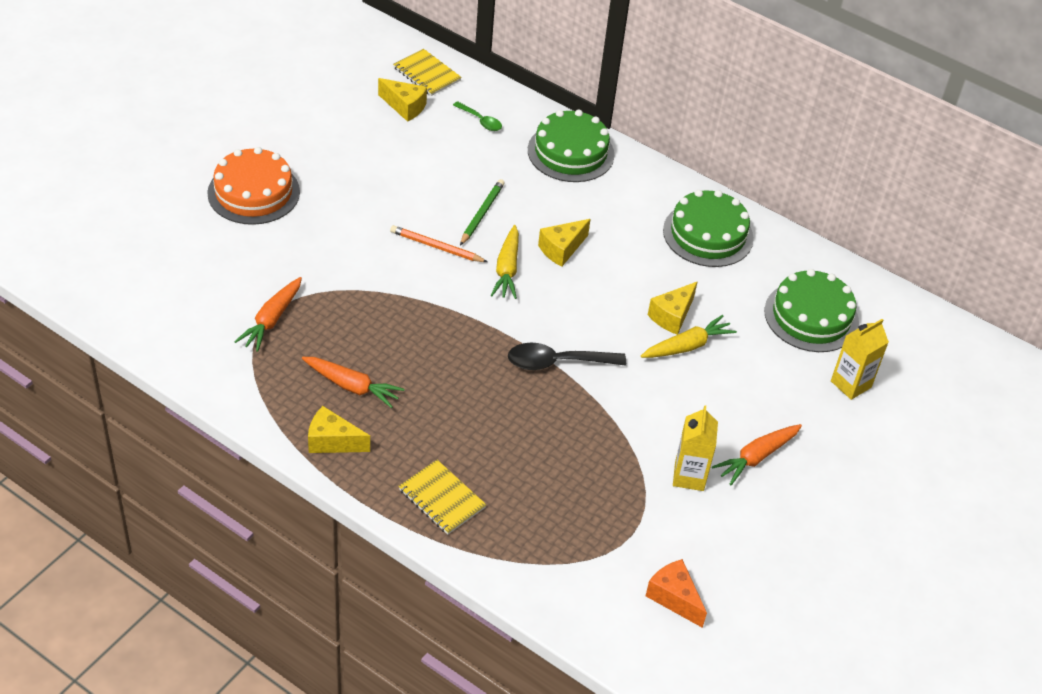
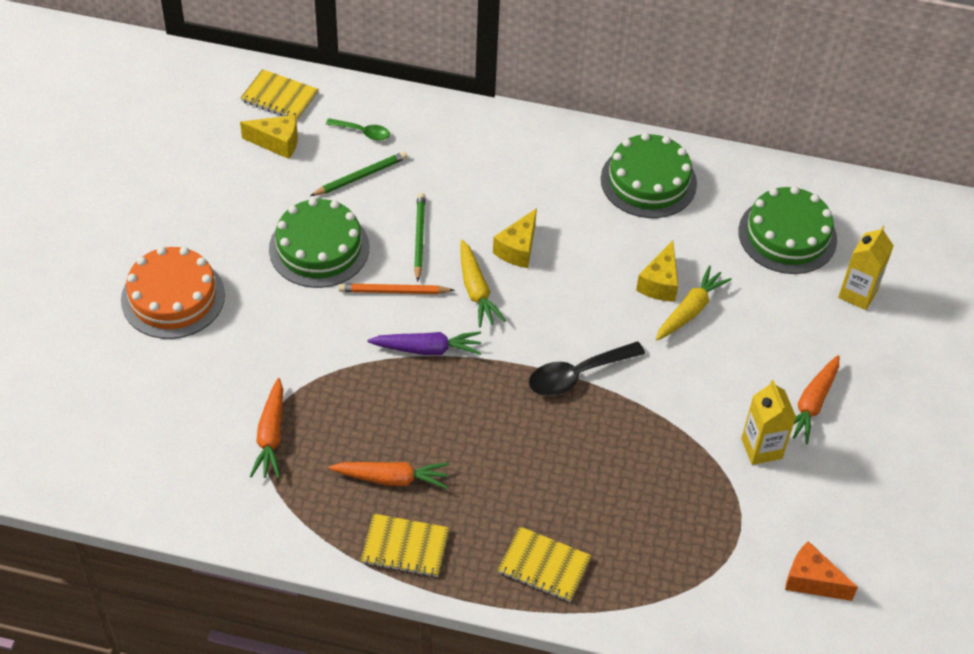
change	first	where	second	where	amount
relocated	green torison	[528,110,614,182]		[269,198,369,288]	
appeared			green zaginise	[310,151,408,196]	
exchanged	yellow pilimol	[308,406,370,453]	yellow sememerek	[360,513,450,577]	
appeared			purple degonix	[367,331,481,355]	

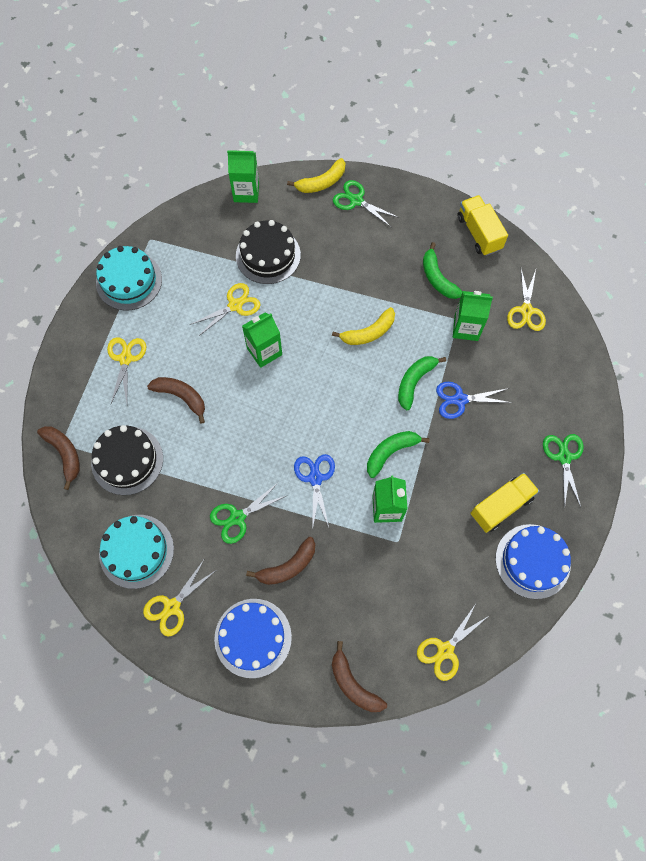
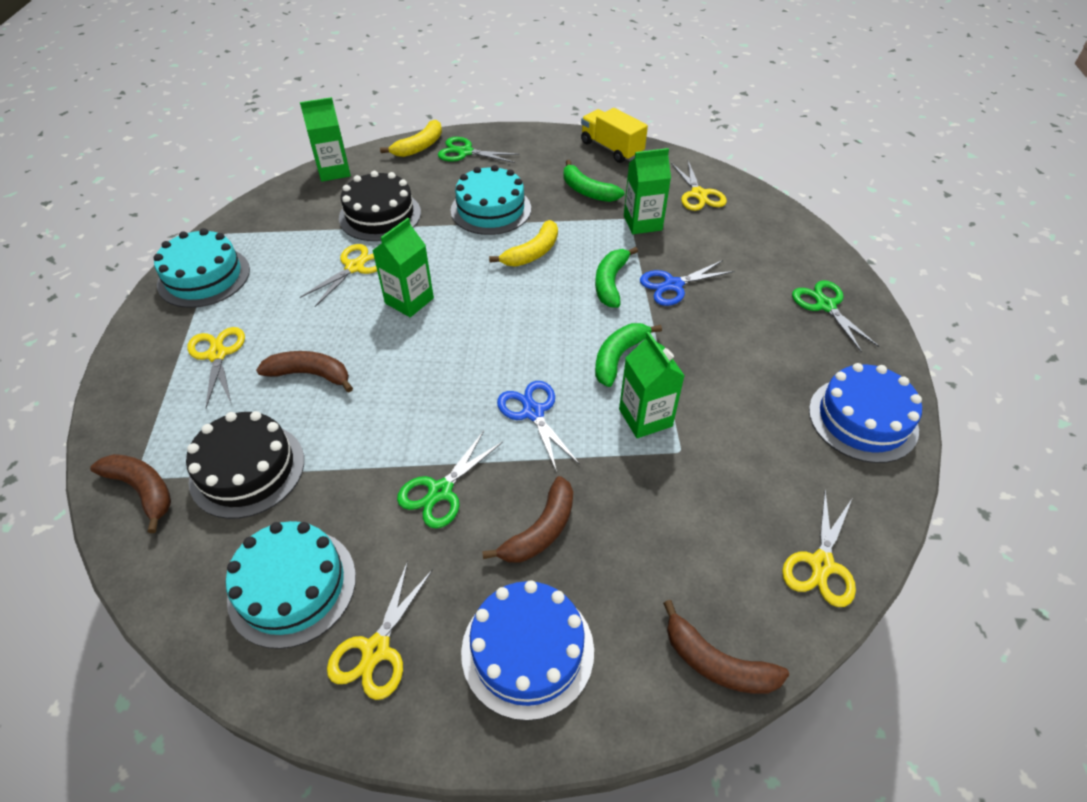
change	first	where	second	where	amount
appeared			turquoise torison	[451,165,531,235]	
missing	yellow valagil	[470,473,539,533]			

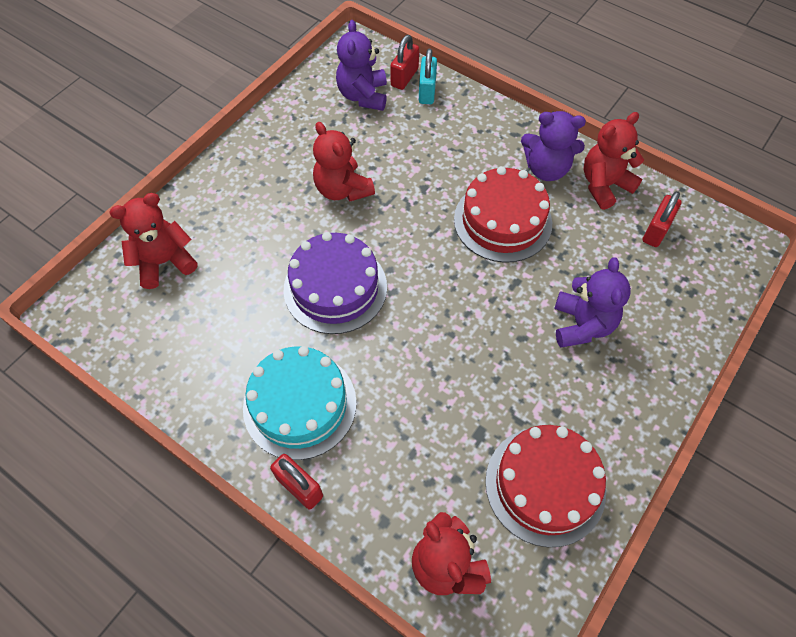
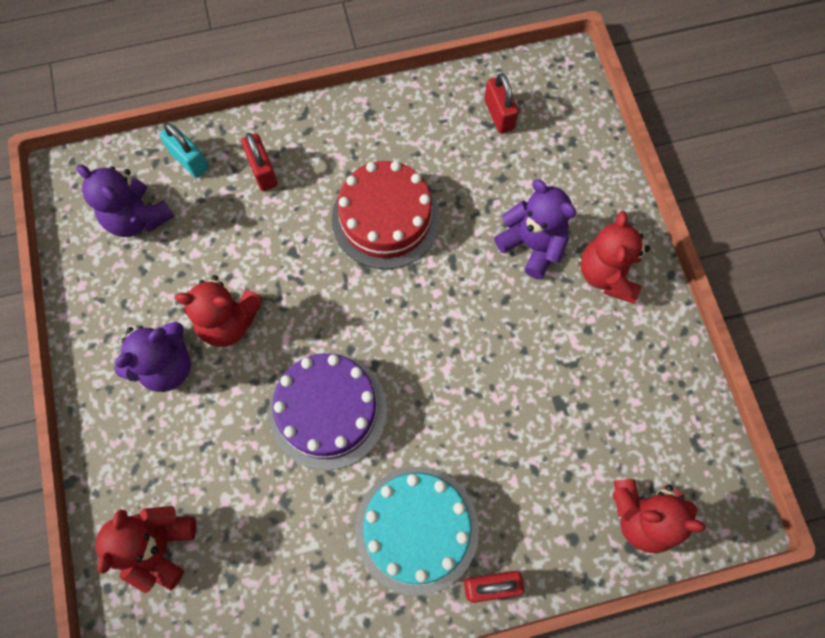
change	first	where	second	where	amount
relocated	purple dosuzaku	[521,111,586,181]		[115,322,191,392]	
relocated	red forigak	[390,35,419,90]		[241,133,278,191]	
relocated	red dosuzaku	[583,112,644,210]		[580,211,650,304]	
missing	red torison	[485,425,606,547]			

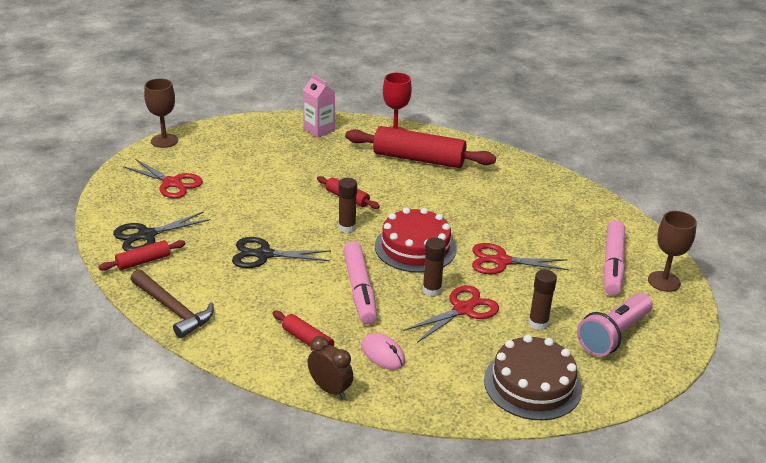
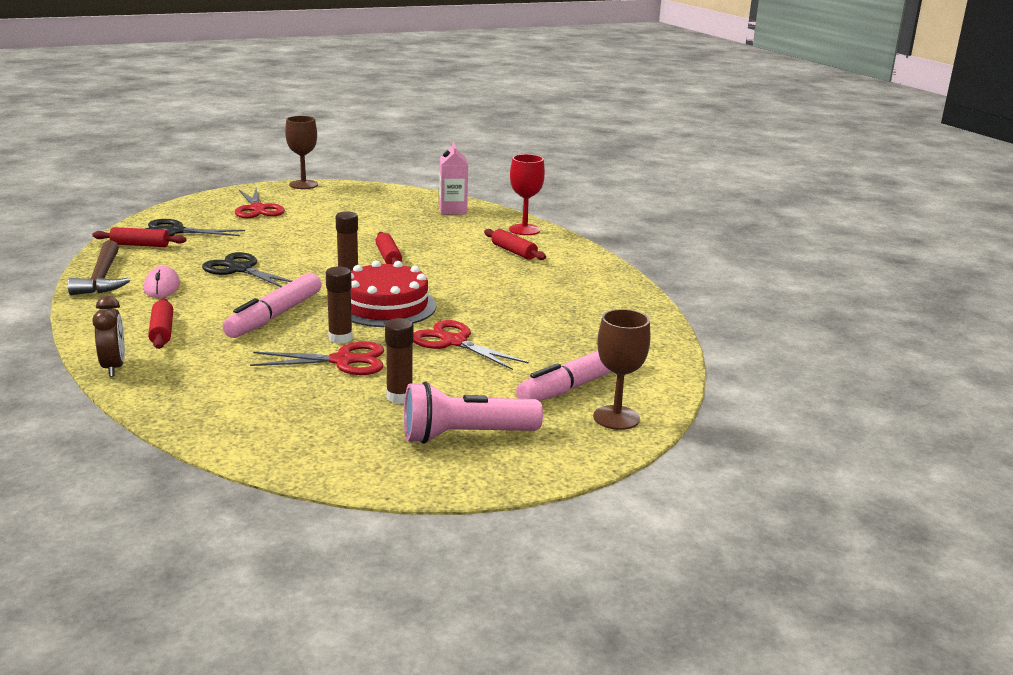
change	first	where	second	where	amount
relocated	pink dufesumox	[361,333,405,370]		[144,266,180,298]	
size	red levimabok	[345,126,496,168]		[484,229,546,260]	x0.49
missing	brown torison	[484,335,582,420]			

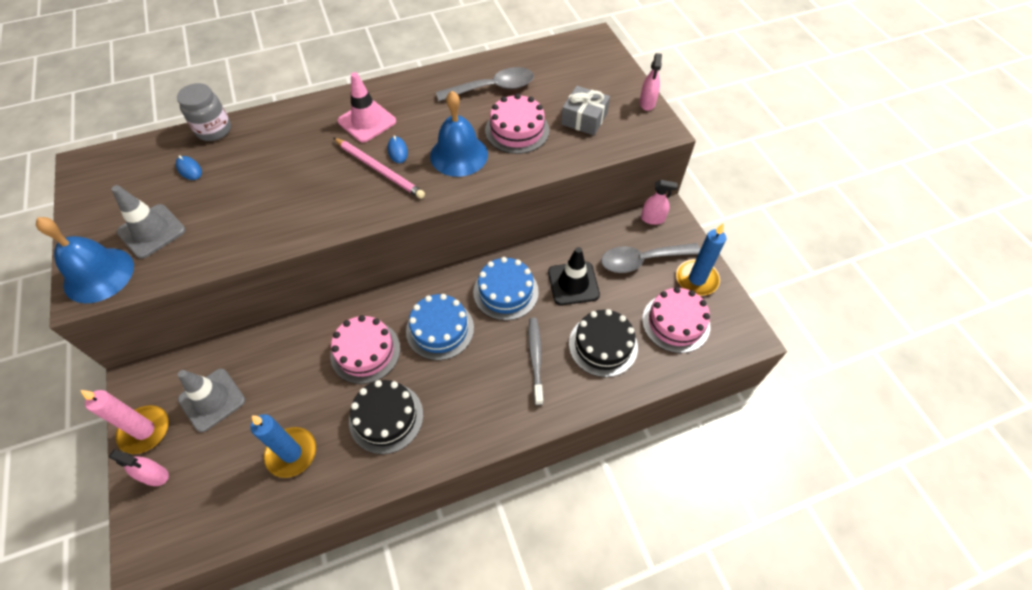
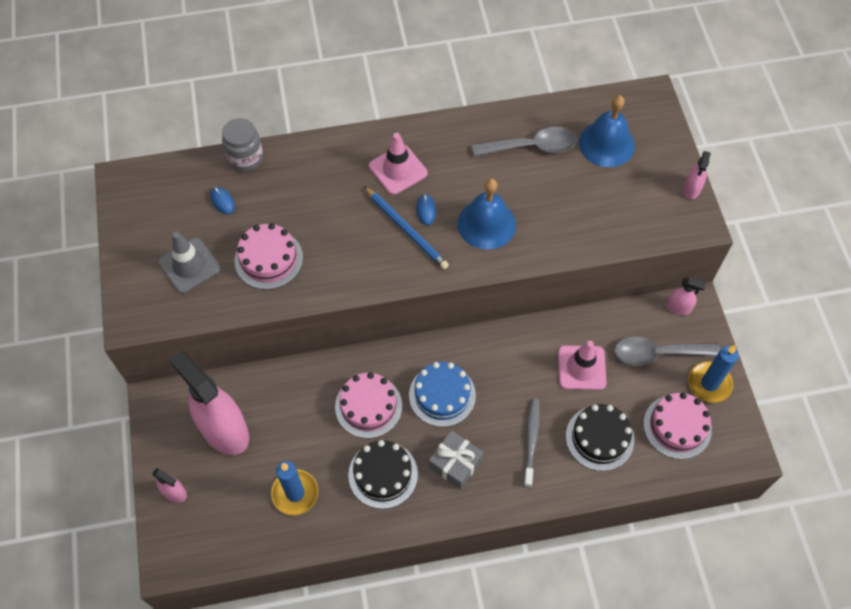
change	first	where	second	where	amount
exchanged	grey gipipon	[178,368,245,432]	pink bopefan	[169,351,249,455]	
relocated	pink torison	[485,94,549,154]		[234,223,303,290]	
colour	pink zaginise	[334,138,425,199]	blue zaginise	[364,186,449,269]	
relocated	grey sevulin	[561,86,610,135]		[429,430,483,490]	
colour	black gipipon	[548,247,600,305]	pink gipipon	[558,341,606,390]	
relocated	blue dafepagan	[36,217,134,303]		[579,95,635,167]	
missing	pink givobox	[81,390,169,454]			
missing	blue torison	[473,257,539,321]			

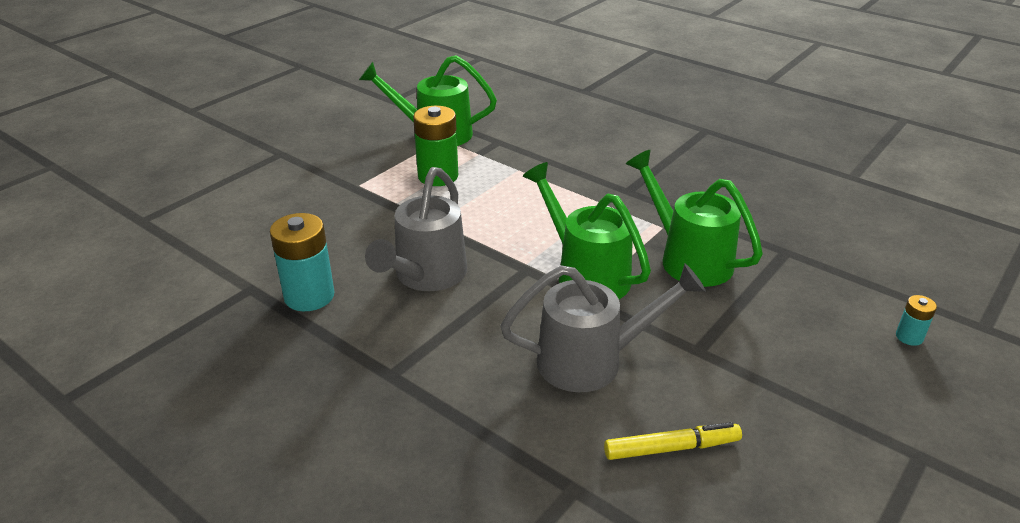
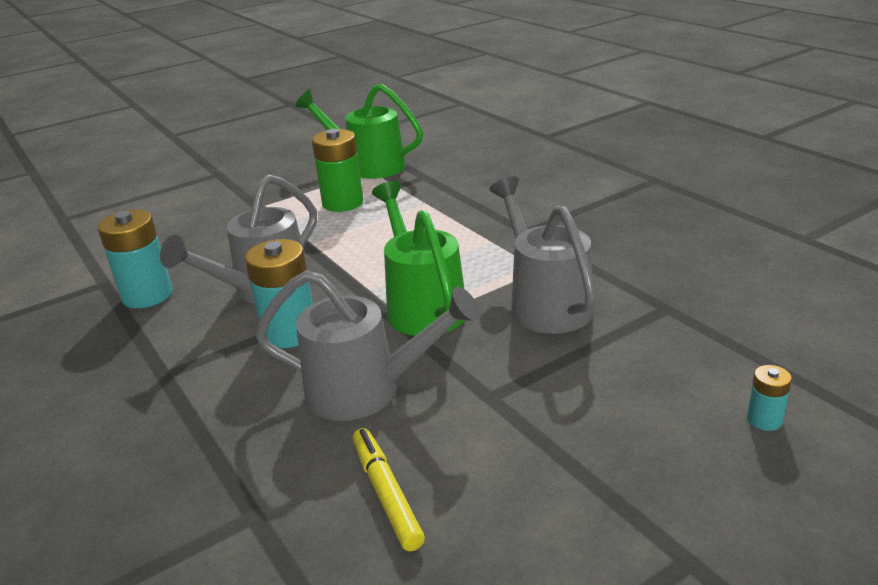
change	first	where	second	where	amount
appeared			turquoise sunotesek	[245,239,313,348]	
spun	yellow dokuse	[604,422,742,460]		[353,428,425,551]	120 degrees counterclockwise
colour	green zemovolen	[626,150,763,287]	grey zemovolen	[489,176,596,334]	

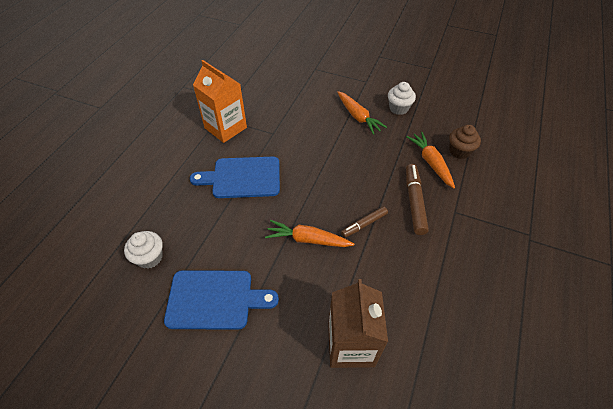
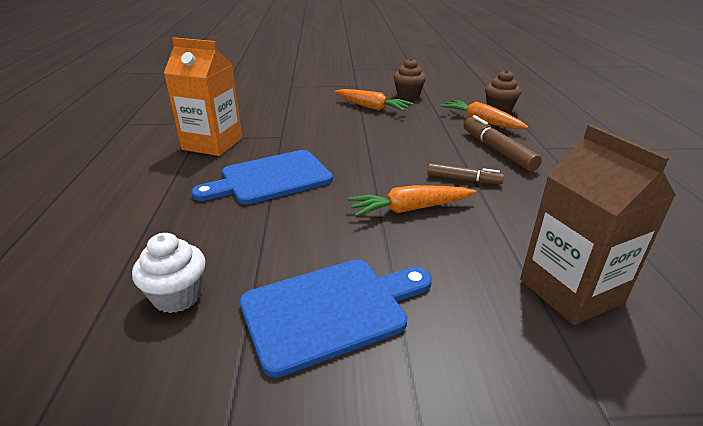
change	first	where	second	where	amount
colour	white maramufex	[388,82,416,115]	brown maramufex	[394,58,426,99]	
spun	brown dokuse	[341,206,388,238]		[427,163,504,184]	105 degrees counterclockwise

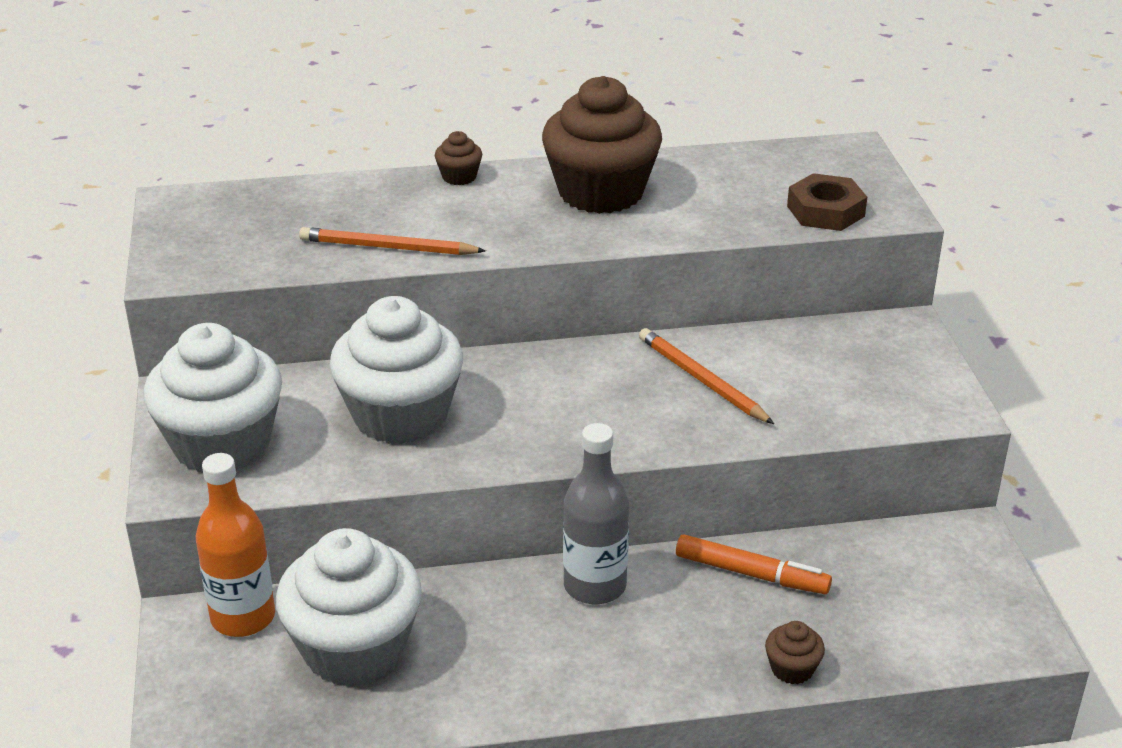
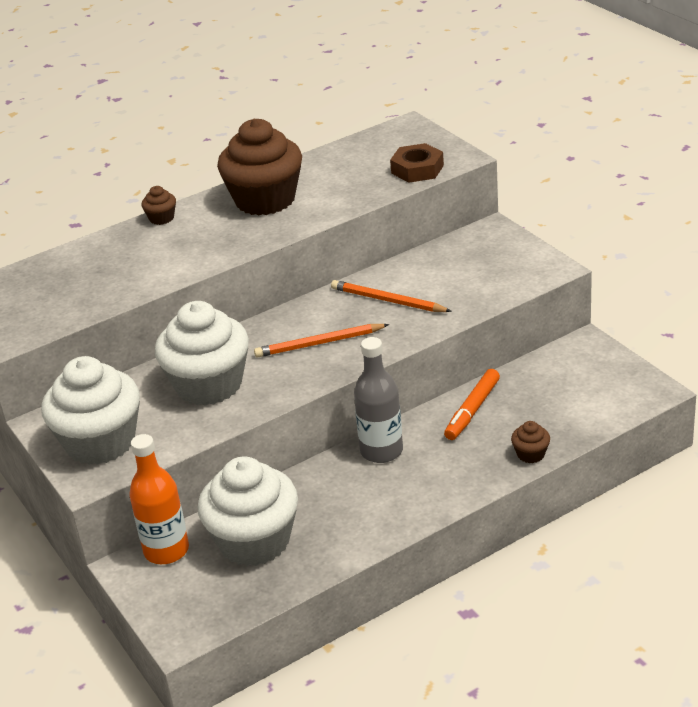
change	first	where	second	where	amount
relocated	orange zaginise	[299,227,486,255]		[254,324,389,358]	
spun	orange dokuse	[676,534,832,594]		[444,369,500,440]	120 degrees clockwise

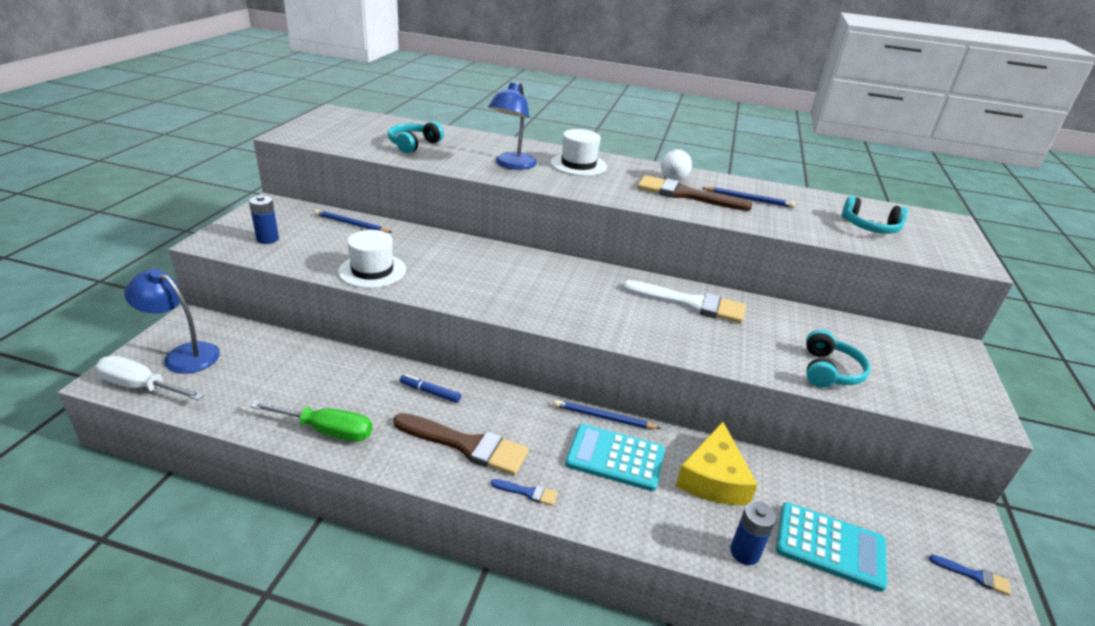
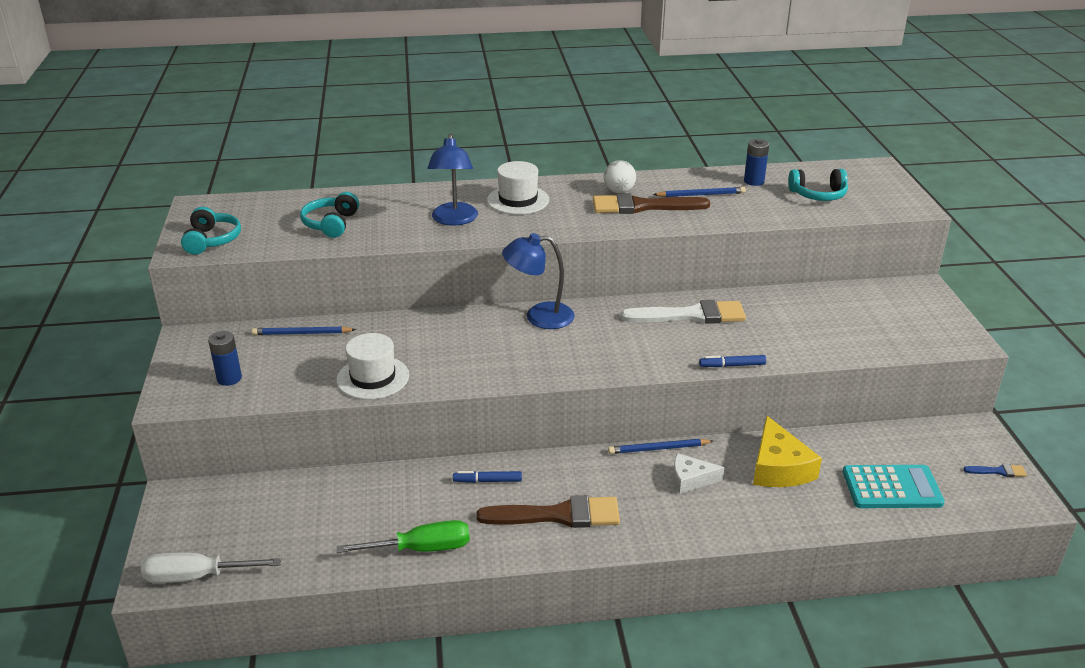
change	first	where	second	where	amount
relocated	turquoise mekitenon	[806,329,871,388]		[181,207,241,255]	
relocated	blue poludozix	[124,269,220,374]		[502,233,575,329]	
exchanged	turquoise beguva	[565,424,665,491]	white pilimol	[673,453,724,494]	
appeared			blue dokuse	[699,355,766,367]	
relocated	blue sunotesek	[730,501,776,565]		[744,139,769,186]	
missing	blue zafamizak	[491,479,558,506]			

